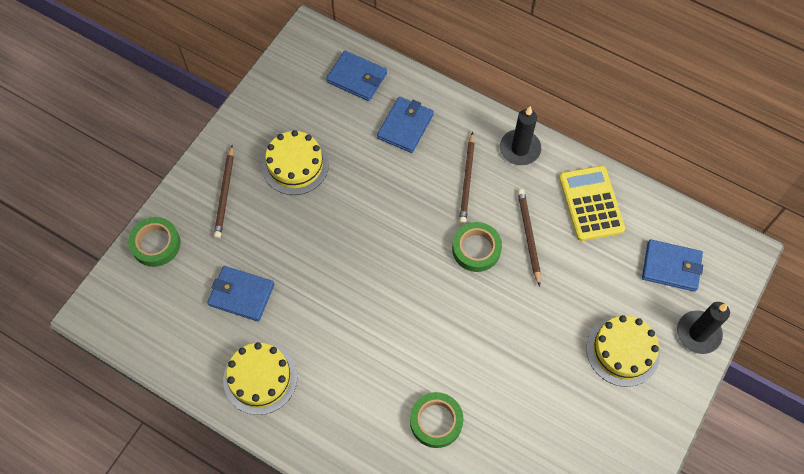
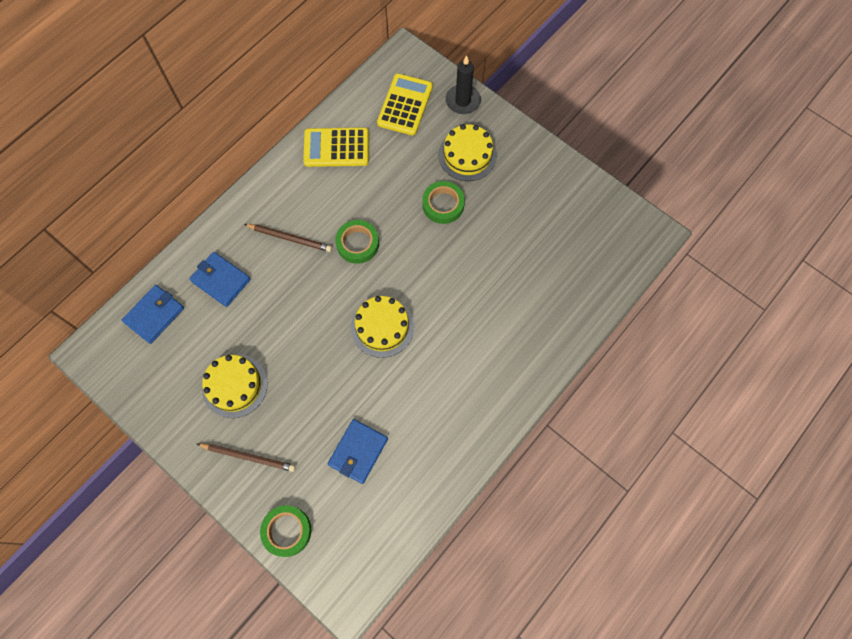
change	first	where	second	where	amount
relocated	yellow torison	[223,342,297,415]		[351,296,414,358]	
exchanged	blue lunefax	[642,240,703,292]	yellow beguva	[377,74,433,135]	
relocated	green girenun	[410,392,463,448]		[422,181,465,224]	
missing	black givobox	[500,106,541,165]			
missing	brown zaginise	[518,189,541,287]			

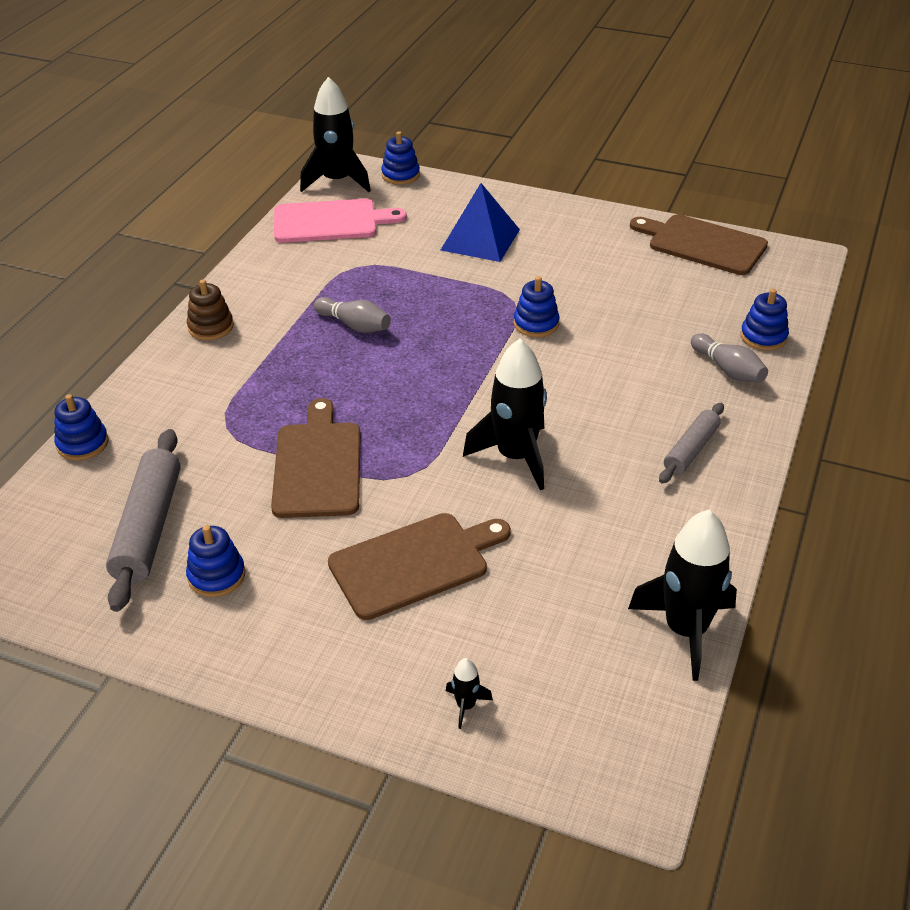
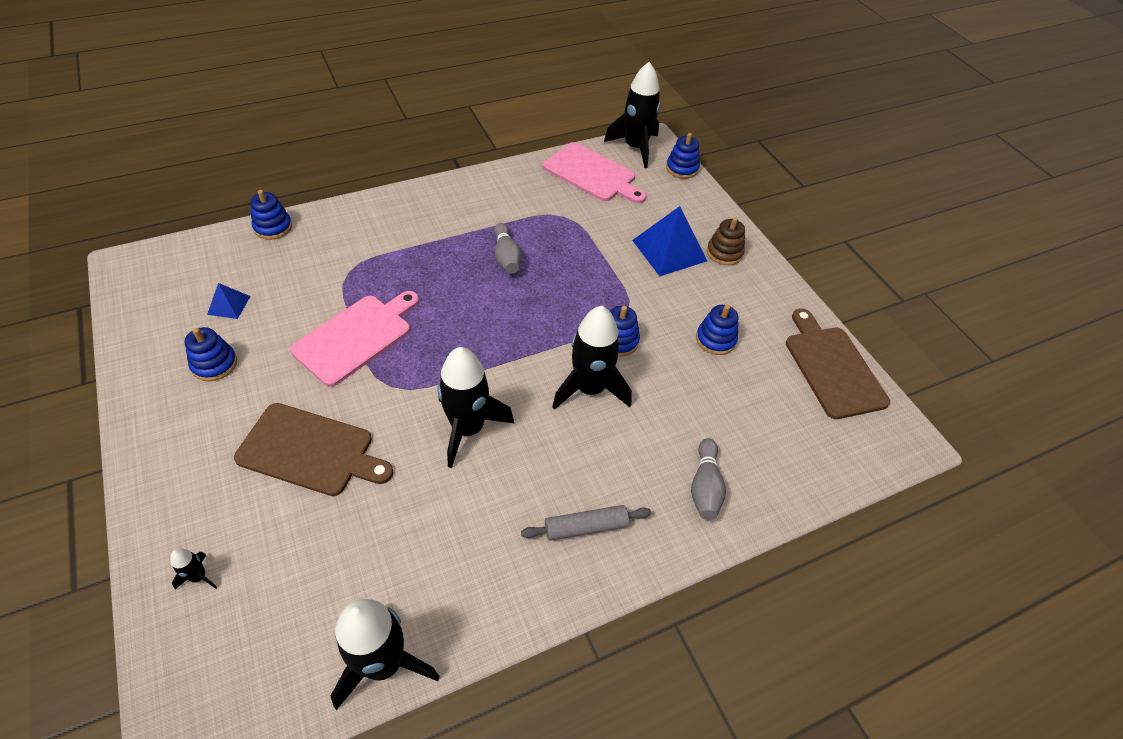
change	first	where	second	where	amount
exchanged	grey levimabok	[106,429,181,612]	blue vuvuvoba	[207,283,250,319]	
colour	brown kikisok	[271,398,361,518]	pink kikisok	[290,291,419,387]	
appeared			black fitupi	[552,306,632,410]	
relocated	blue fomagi	[740,289,789,351]		[696,305,738,355]	
relocated	brown fomagi	[187,280,234,340]		[707,217,745,265]	

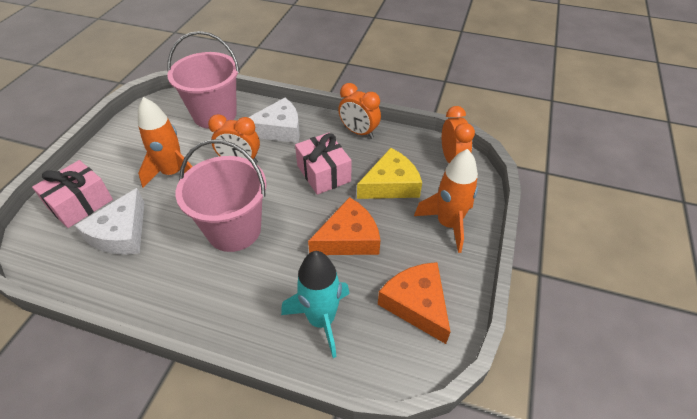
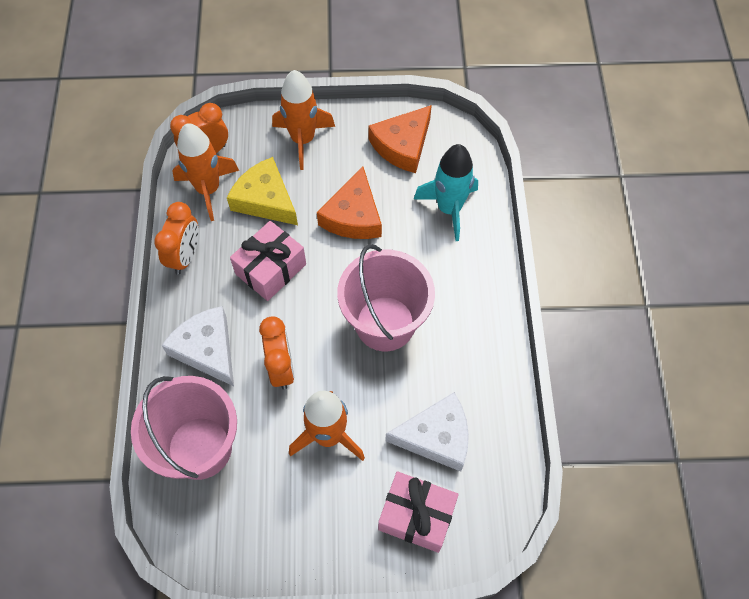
change	first	where	second	where	amount
appeared			orange fitupi	[172,123,239,221]	
spun	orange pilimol	[308,197,381,255]		[317,166,382,239]	120 degrees counterclockwise

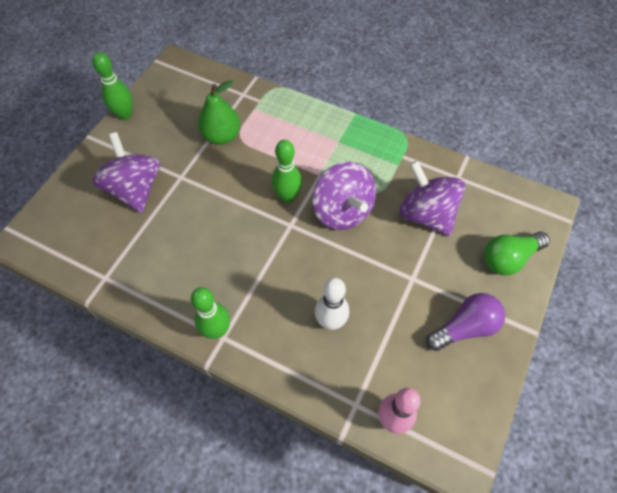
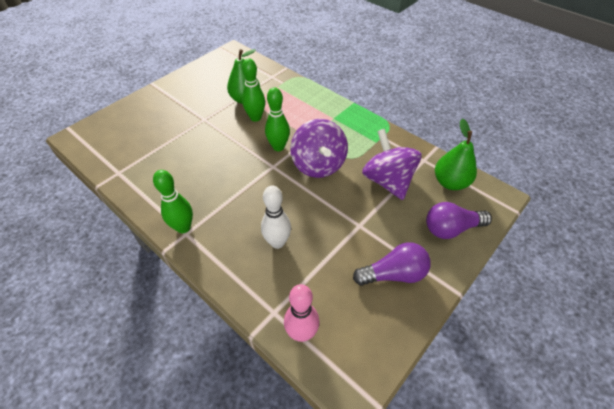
change	first	where	second	where	amount
relocated	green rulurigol	[92,52,133,120]		[242,58,265,122]	
colour	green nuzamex	[484,232,550,275]	purple nuzamex	[426,202,492,239]	
appeared			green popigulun	[435,119,477,190]	
missing	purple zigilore	[92,132,160,213]			

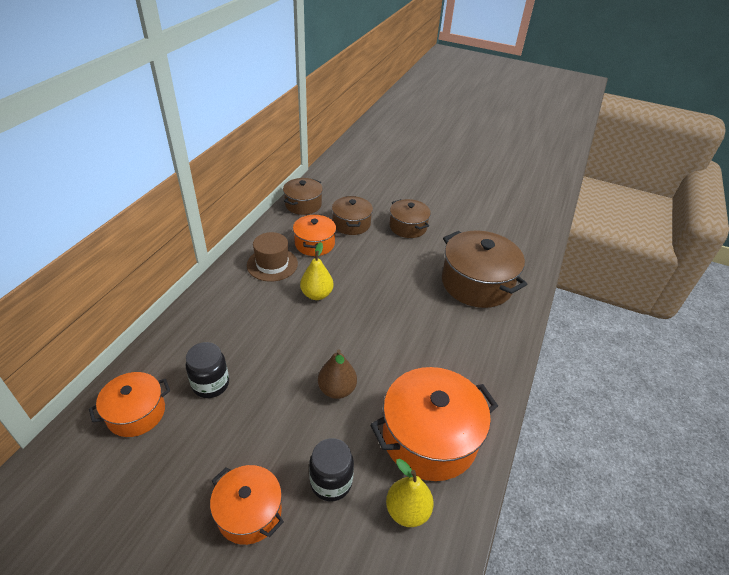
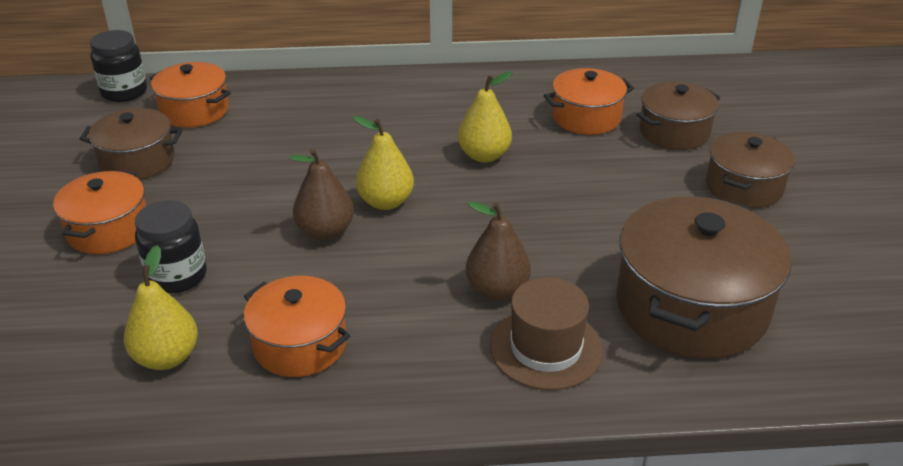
change	first	where	second	where	amount
relocated	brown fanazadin	[283,178,323,215]		[80,108,182,180]	
relocated	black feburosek	[186,342,229,398]		[90,30,147,102]	
size	orange fanazadin	[370,367,498,481]		[244,276,350,377]	x0.59
appeared			yellow popigulun	[352,116,414,210]	
appeared			brown popigulun	[466,201,531,300]	
relocated	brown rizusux	[247,232,298,282]		[490,277,603,390]	

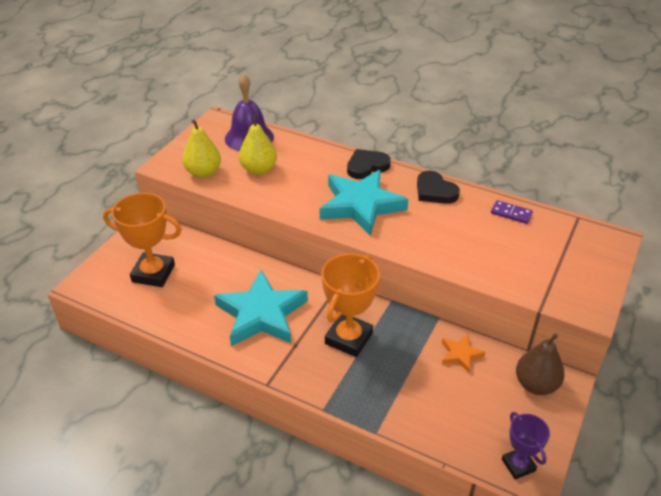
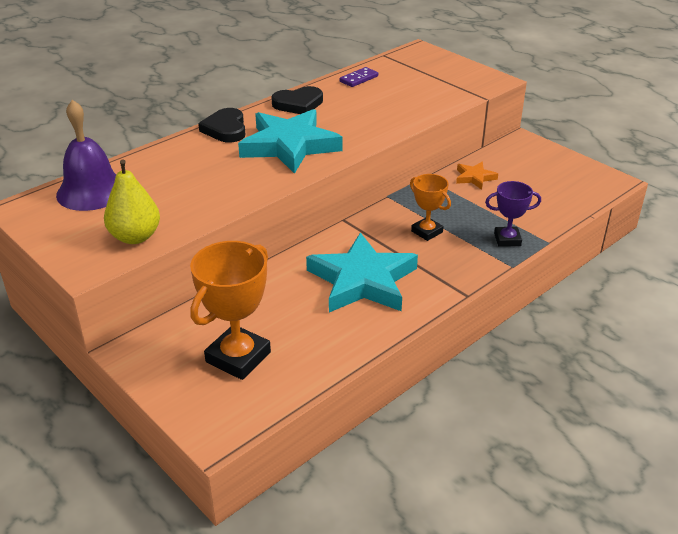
change	first	where	second	where	amount
size	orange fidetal	[321,253,380,357]		[410,174,451,241]	x0.58
relocated	purple fidetal	[502,412,550,479]		[485,181,541,247]	
missing	yellow popigulun	[239,115,277,175]			
missing	brown popigulun	[516,333,565,395]			

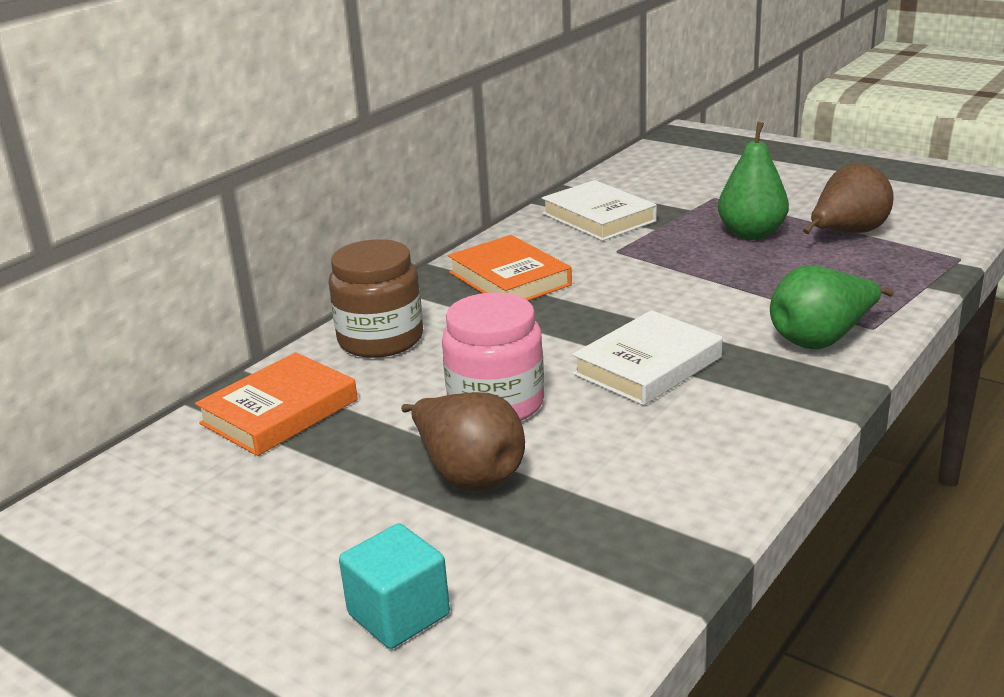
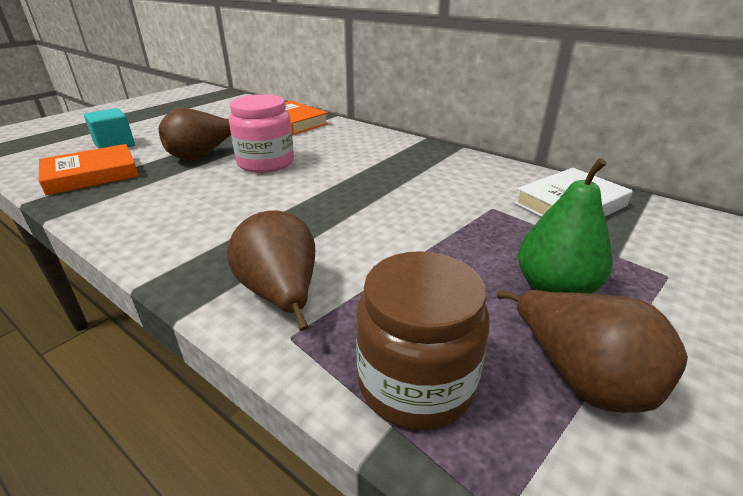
change	first	where	second	where	amount
relocated	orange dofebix	[448,235,572,301]		[39,144,139,196]	
colour	green popigulun	[770,265,894,349]	brown popigulun	[227,211,315,331]	
relocated	brown feburosek	[329,239,423,358]		[356,251,490,430]	
missing	white dofebix	[572,310,723,406]			

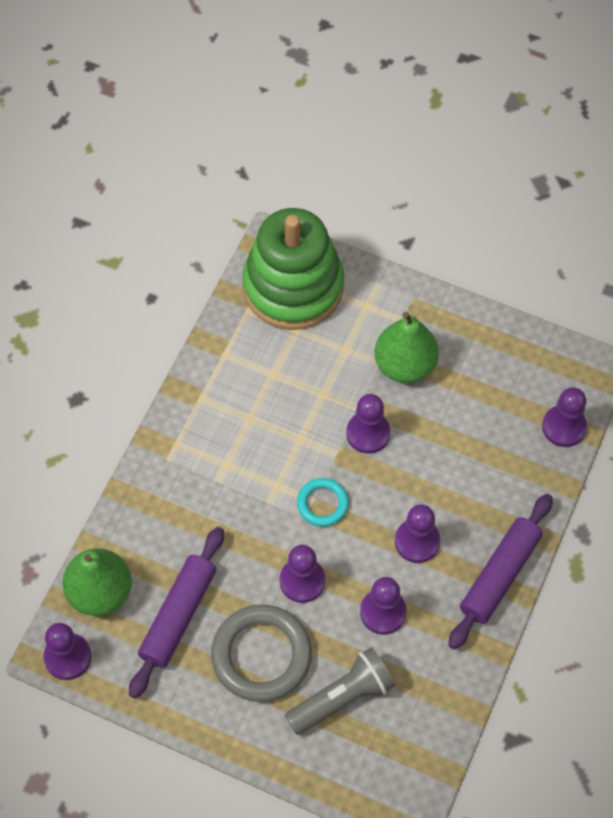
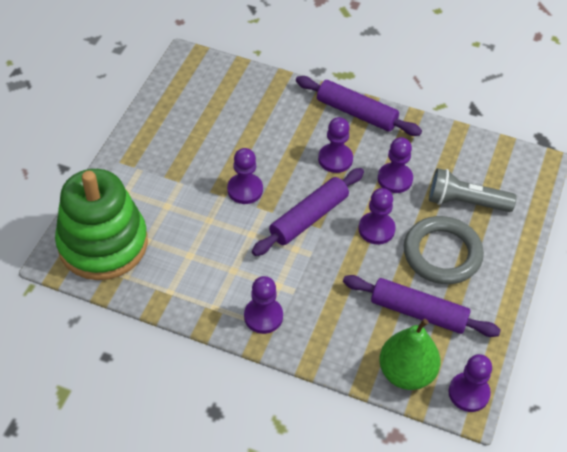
change	first	where	second	where	amount
relocated	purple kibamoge	[542,387,587,447]		[244,276,283,334]	
exchanged	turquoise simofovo	[297,478,349,526]	purple levimabok	[252,168,364,256]	
spun	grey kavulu	[285,647,395,735]		[429,168,517,212]	45 degrees counterclockwise
missing	green popigulun	[375,312,439,383]			

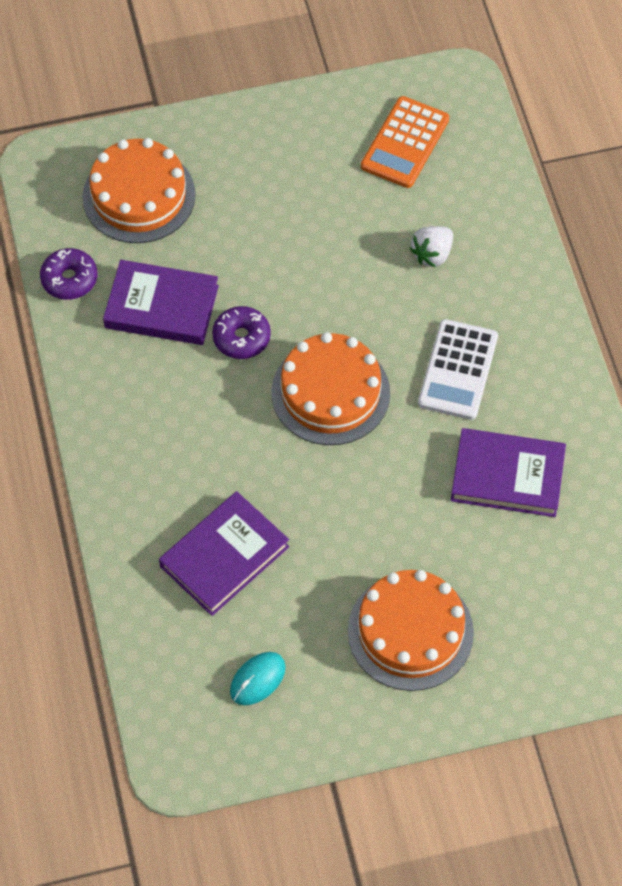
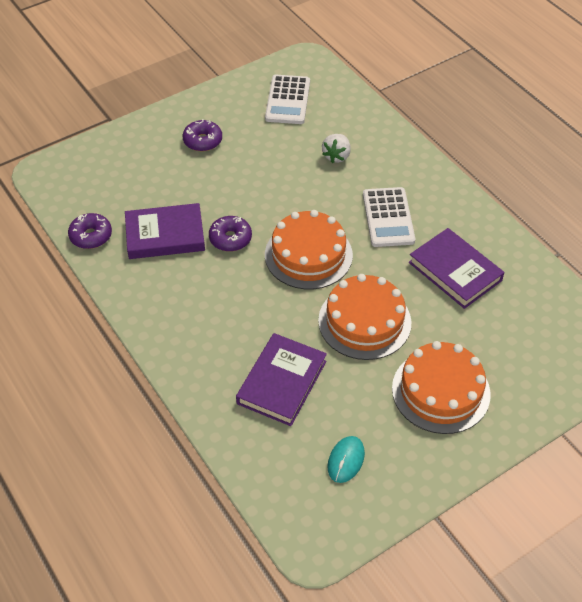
change	first	where	second	where	amount
appeared			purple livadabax	[183,119,222,152]	
colour	orange beguva	[361,96,449,188]	white beguva	[265,75,310,124]	
relocated	orange torison	[82,138,196,243]		[318,274,411,360]	
spun	purple dofebix	[451,428,566,517]		[409,228,504,309]	60 degrees clockwise

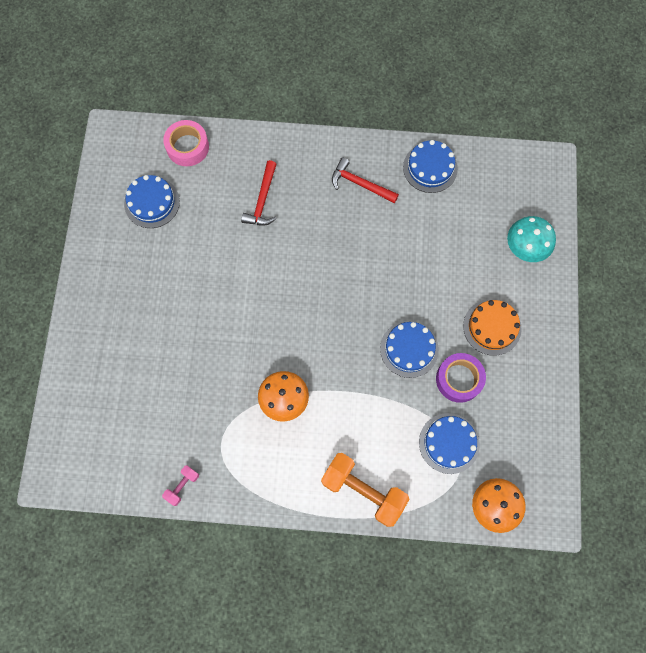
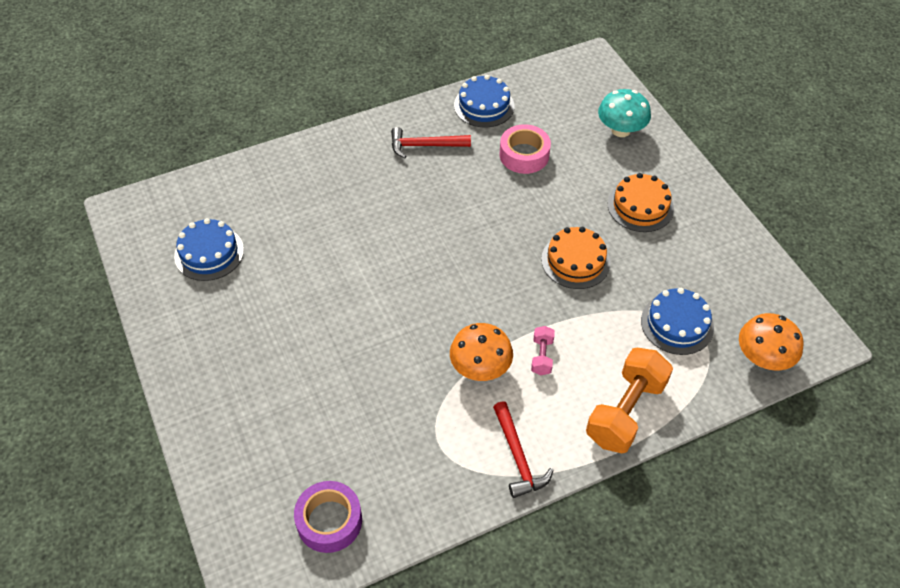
change	first	where	second	where	amount
relocated	purple girenun	[436,353,486,403]		[294,481,362,553]	
relocated	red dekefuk	[241,160,277,226]		[493,401,554,498]	
relocated	pink girenun	[163,120,209,166]		[500,124,551,174]	
relocated	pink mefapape	[162,465,199,506]		[531,326,555,375]	
colour	blue torison	[380,321,439,378]	orange torison	[541,227,611,289]	
spun	orange mefapape	[321,453,409,527]		[586,348,673,453]	60 degrees counterclockwise

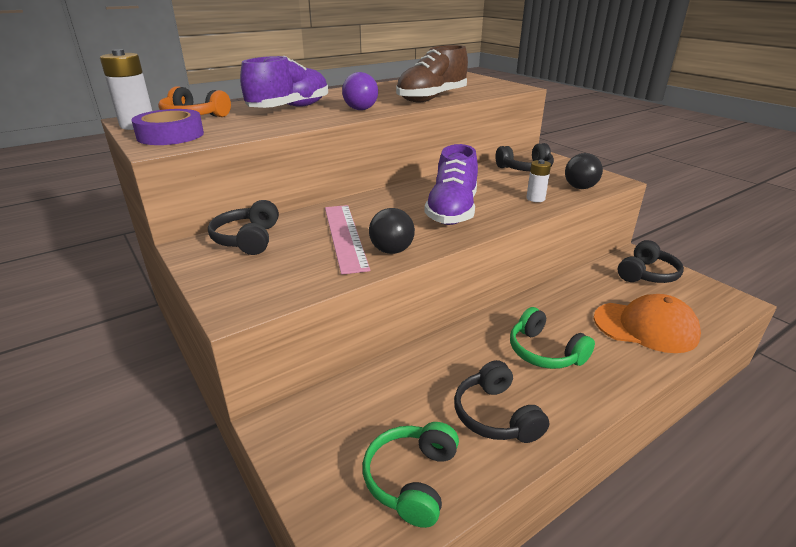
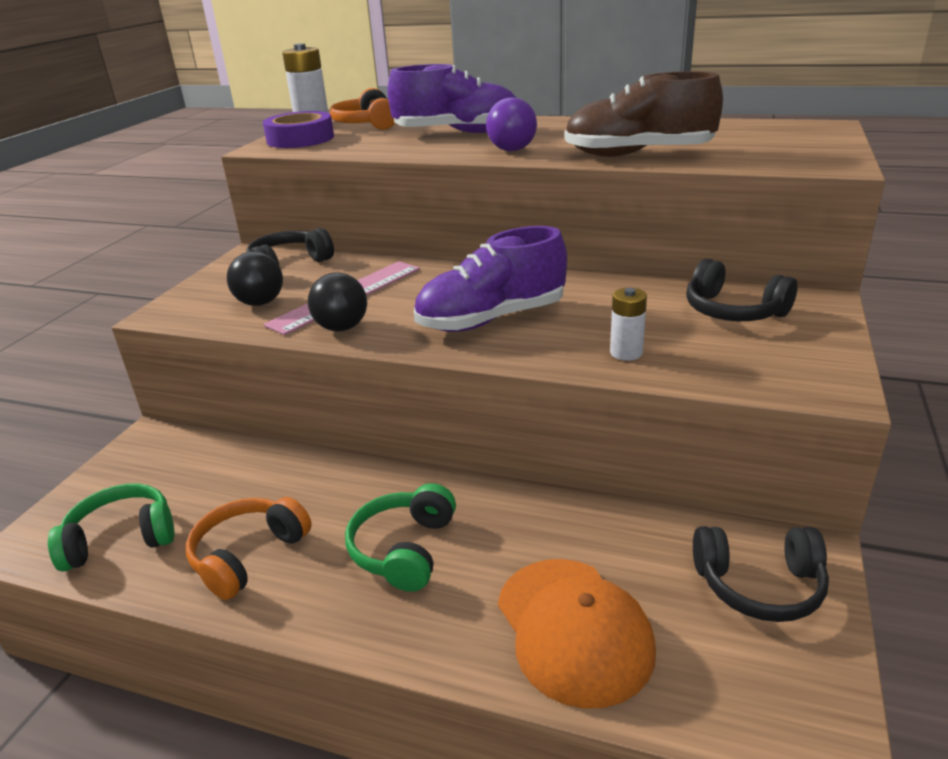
change	first	where	second	where	amount
colour	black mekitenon	[454,360,549,443]	orange mekitenon	[186,497,312,600]	
relocated	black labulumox	[565,153,603,189]		[227,251,283,306]	

